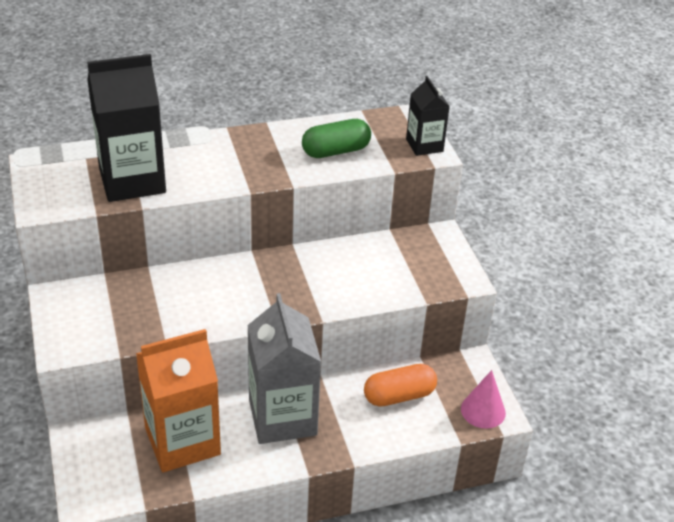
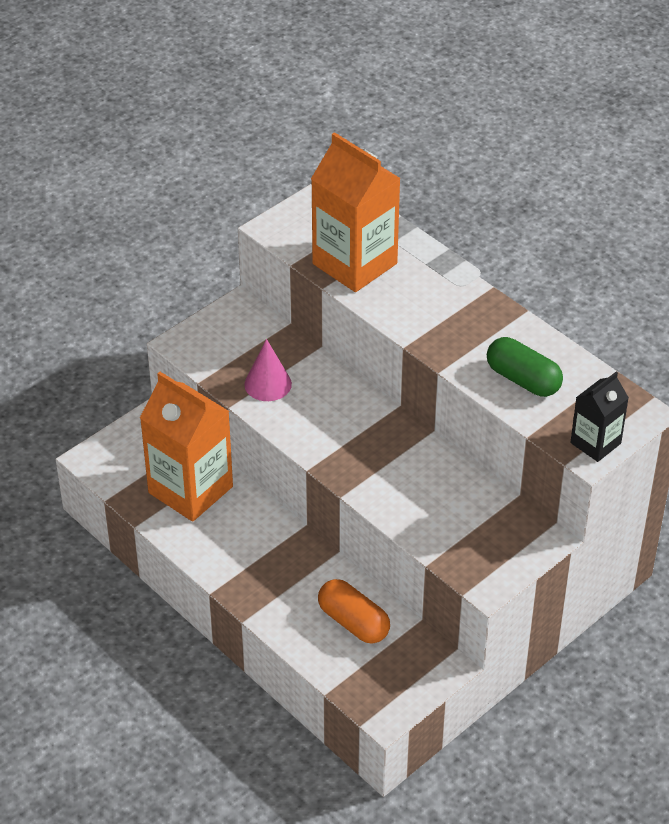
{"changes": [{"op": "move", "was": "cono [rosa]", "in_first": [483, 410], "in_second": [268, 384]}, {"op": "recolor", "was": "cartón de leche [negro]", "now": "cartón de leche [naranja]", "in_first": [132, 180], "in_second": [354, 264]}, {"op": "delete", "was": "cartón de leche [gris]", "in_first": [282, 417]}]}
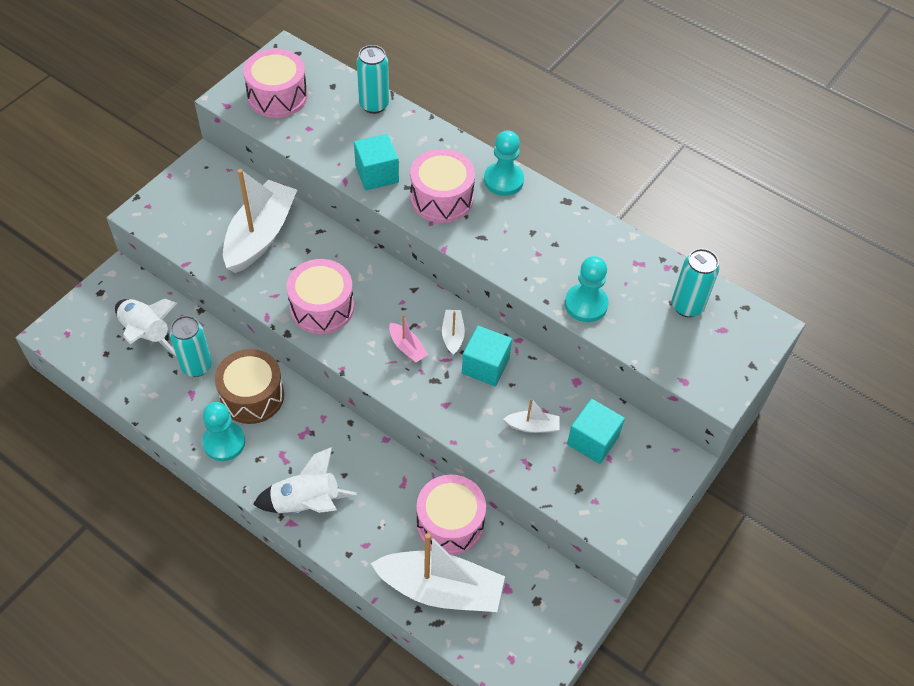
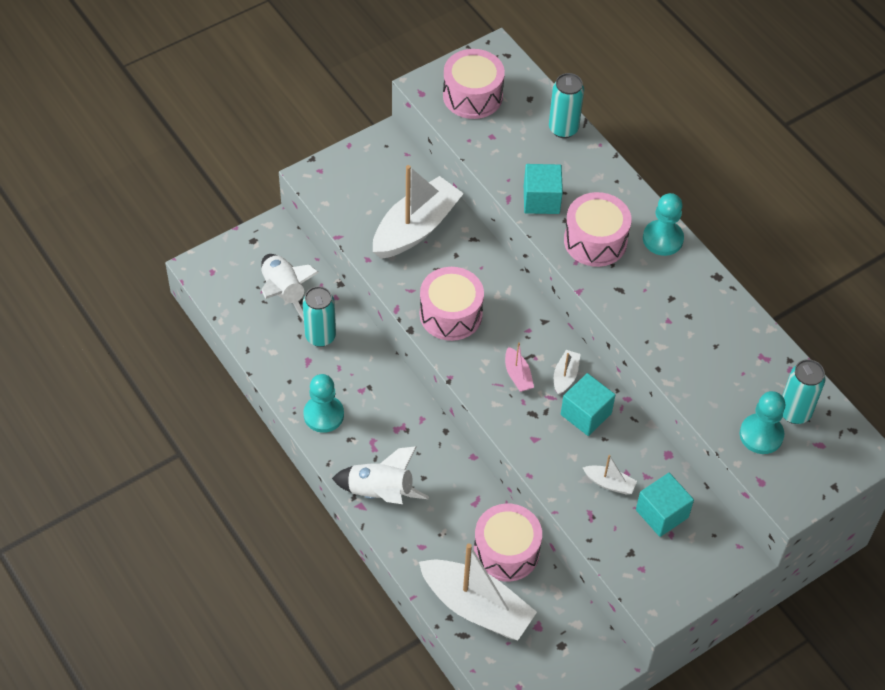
{"changes": [{"op": "move", "was": "peón [turquesa]", "in_first": [586, 304], "in_second": [761, 435]}, {"op": "delete", "was": "tambor [marrón]", "in_first": [252, 396]}]}
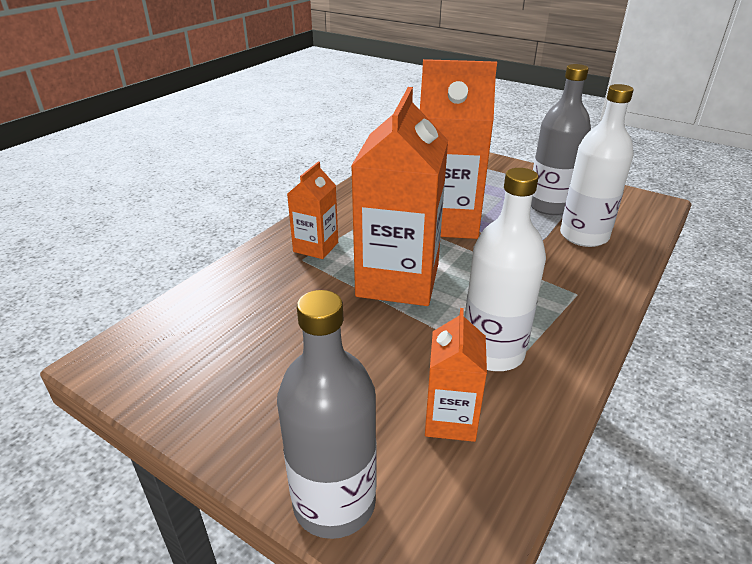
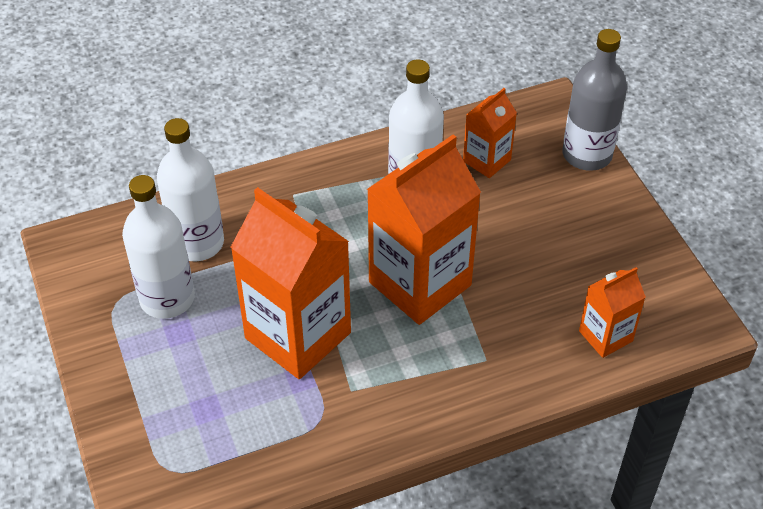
{"changes": [{"op": "recolor", "was": "botella [gris]", "now": "botella [blanco]", "in_first": [549, 206], "in_second": [167, 298]}, {"op": "move", "was": "cartón de leche [naranja]", "in_first": [316, 247], "in_second": [605, 336]}]}
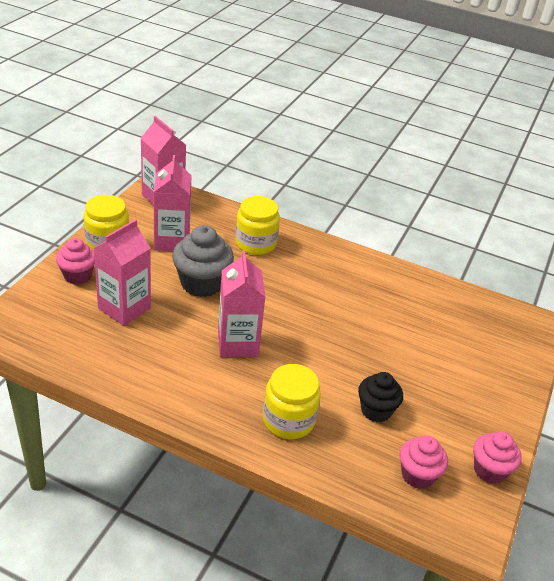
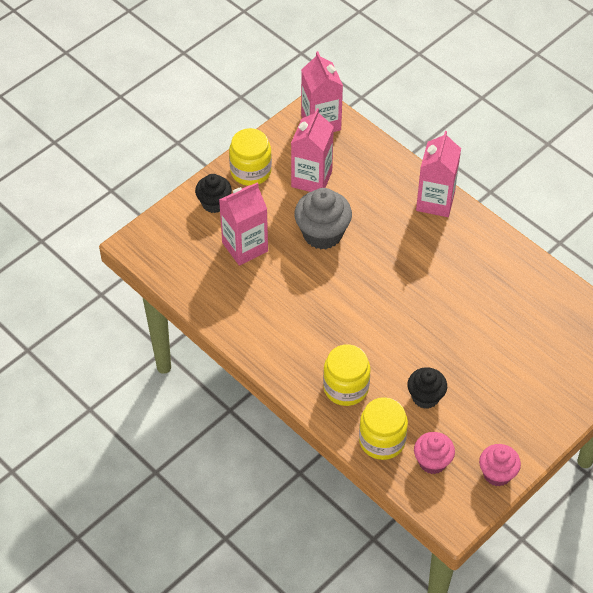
{"changes": [{"op": "recolor", "was": "magdalena [rosa]", "now": "magdalena [negro]", "in_first": [77, 276], "in_second": [214, 203]}, {"op": "move", "was": "tarro [amarillo]", "in_first": [255, 243], "in_second": [382, 440]}, {"op": "move", "was": "cartón de leche [rosa]", "in_first": [237, 343], "in_second": [435, 201]}]}
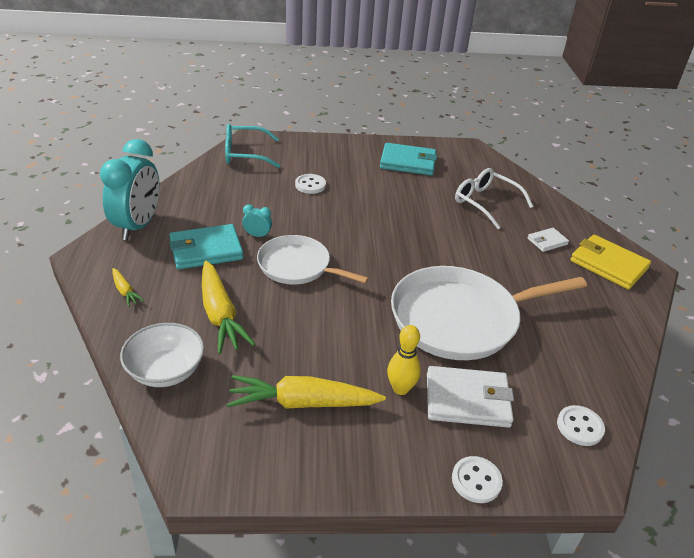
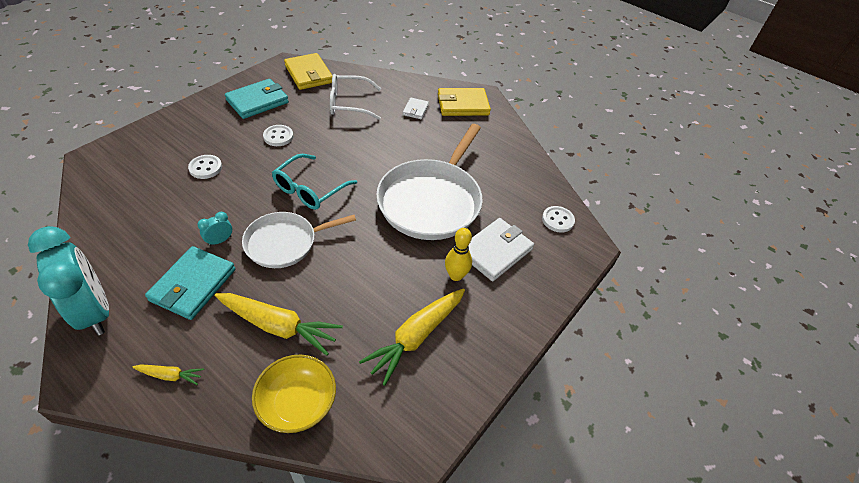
{"changes": [{"op": "recolor", "was": "cuenco [blanco]", "now": "cuenco [amarillo]", "in_first": [166, 370], "in_second": [298, 403]}, {"op": "move", "was": "botón [blanco]", "in_first": [476, 481], "in_second": [278, 136]}, {"op": "move", "was": "gafas [turquesa]", "in_first": [245, 154], "in_second": [309, 189]}, {"op": "insert", "now": "cartera [amarillo]", "in_second": [309, 74]}]}
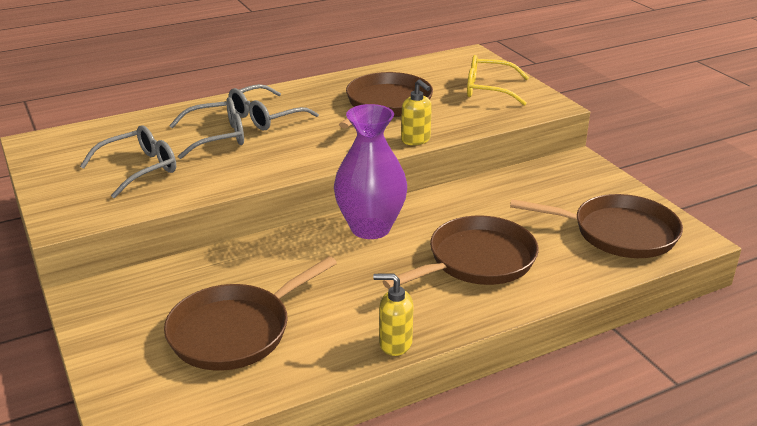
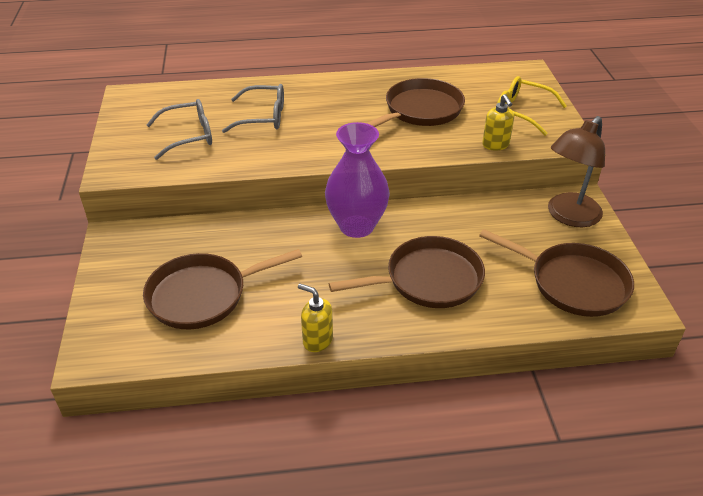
{"changes": [{"op": "move", "was": "dispensador de jabón [amarillo]", "in_first": [416, 140], "in_second": [495, 145]}, {"op": "insert", "now": "lámpara [marrón]", "in_second": [568, 216]}, {"op": "delete", "was": "gafas [gris]", "in_first": [265, 117]}]}
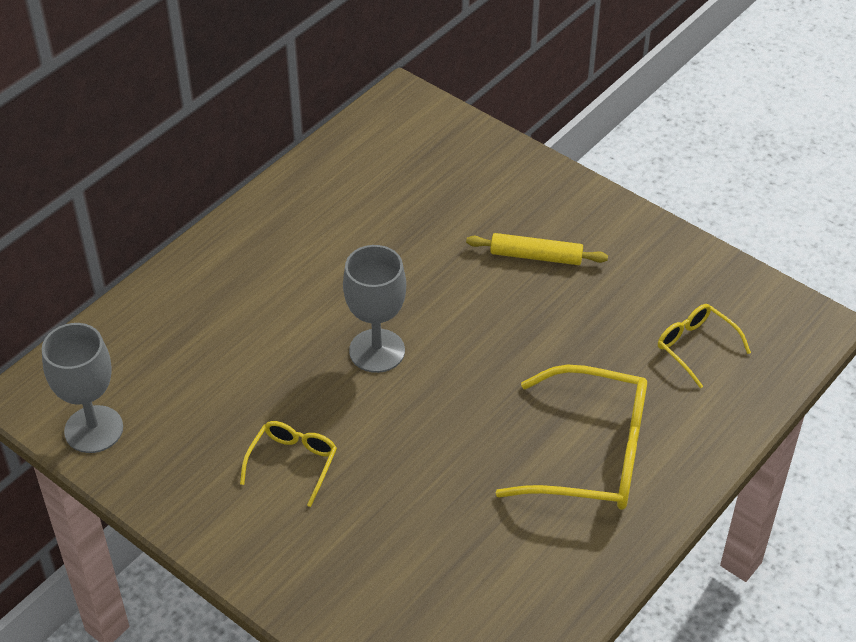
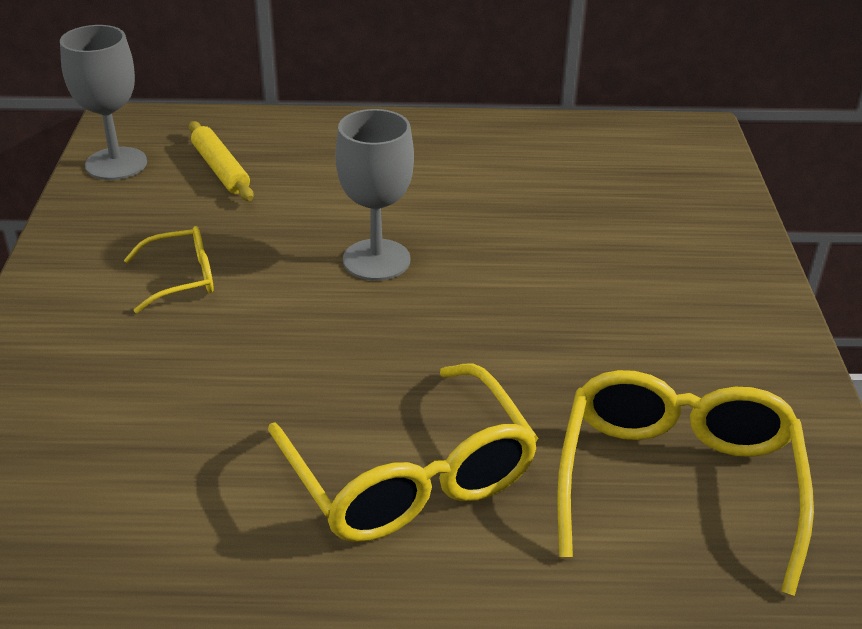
{"changes": [{"op": "move", "was": "rodillo [amarillo]", "in_first": [536, 256], "in_second": [221, 169]}, {"op": "resize", "was": "gafas [amarillo]", "in_first": [695, 347], "in_second": [677, 483], "ratio": 1.93}]}
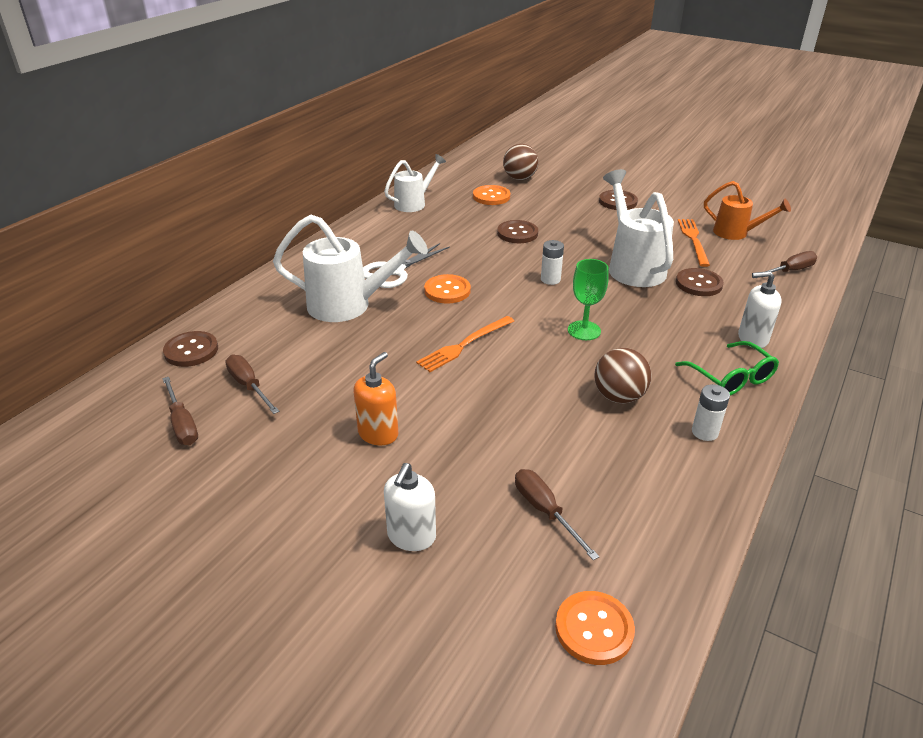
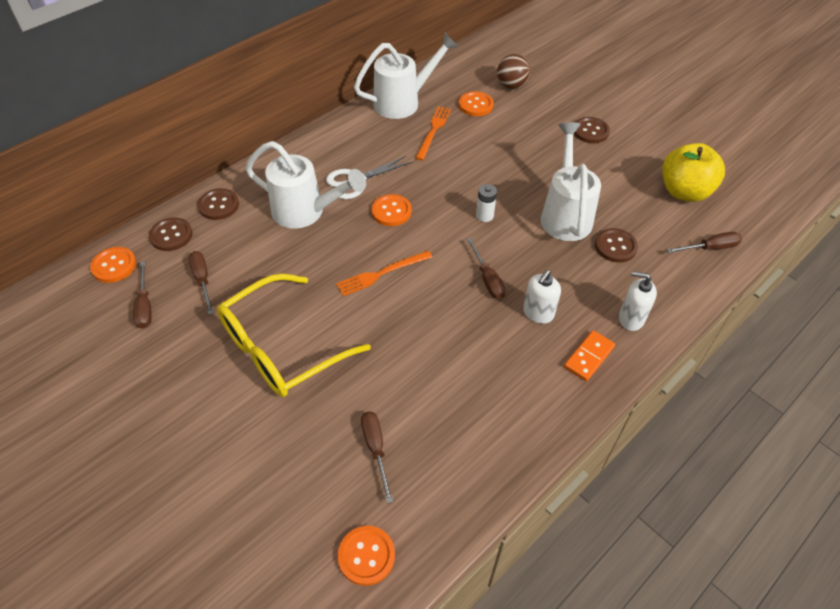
{"changes": [{"op": "insert", "now": "botón [naranja]", "in_second": [114, 266]}, {"op": "move", "was": "botón [marrón]", "in_first": [517, 233], "in_second": [218, 205]}, {"op": "replace", "was": "dispensador de jabón [naranja]", "now": "gafas [amarillo]", "in_first": [378, 434], "in_second": [281, 348]}, {"op": "resize", "was": "regadera [blanco]", "in_first": [414, 203], "in_second": [403, 102], "ratio": 1.6}, {"op": "move", "was": "tenedor [naranja]", "in_first": [693, 240], "in_second": [433, 131]}, {"op": "replace", "was": "copa [verde]", "now": "destornillador [marrón]", "in_first": [584, 330], "in_second": [487, 279]}, {"op": "move", "was": "dispensador de jabón [blanco]", "in_first": [411, 536], "in_second": [538, 313]}, {"op": "replace", "was": "gafas [verde]", "now": "ficha de dominó [naranja]", "in_first": [731, 378], "in_second": [589, 357]}, {"op": "replace", "was": "regadera [naranja]", "now": "manzana [amarillo]", "in_first": [736, 233], "in_second": [684, 191]}, {"op": "delete", "was": "pelota [marrón]", "in_first": [619, 397]}, {"op": "delete", "was": "pila [blanco]", "in_first": [704, 432]}]}
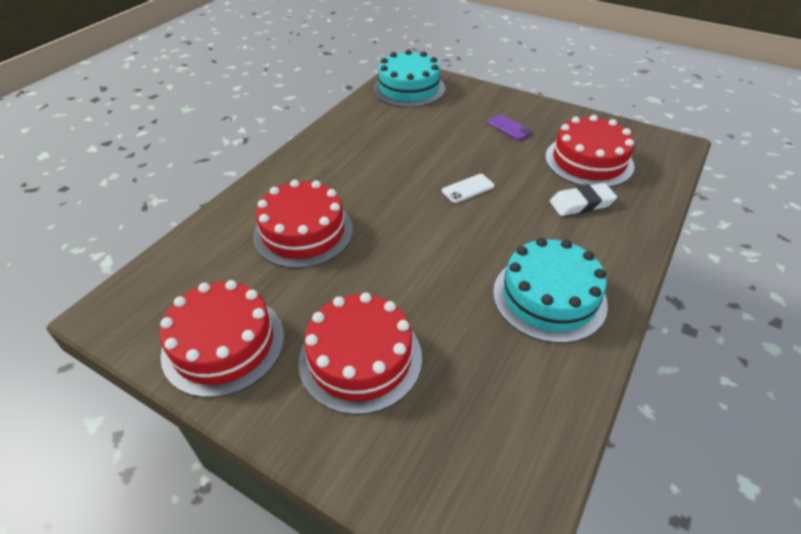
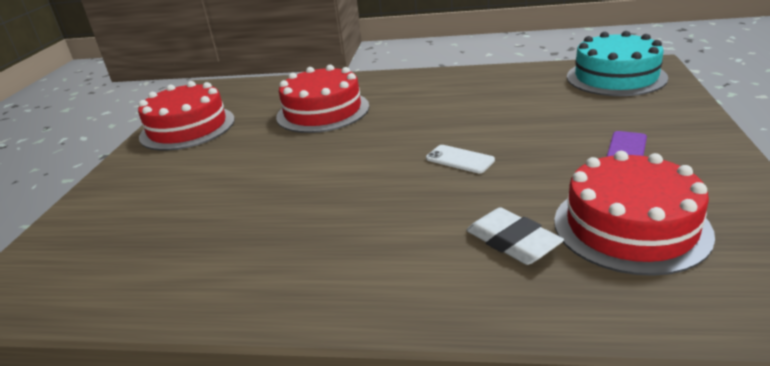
{"changes": [{"op": "delete", "was": "tarta [rojo]", "in_first": [360, 358]}, {"op": "delete", "was": "tarta [turquesa]", "in_first": [549, 297]}]}
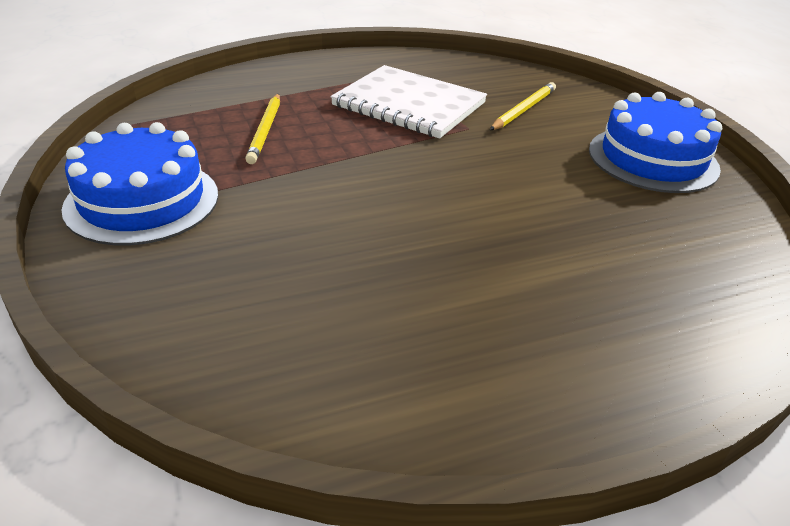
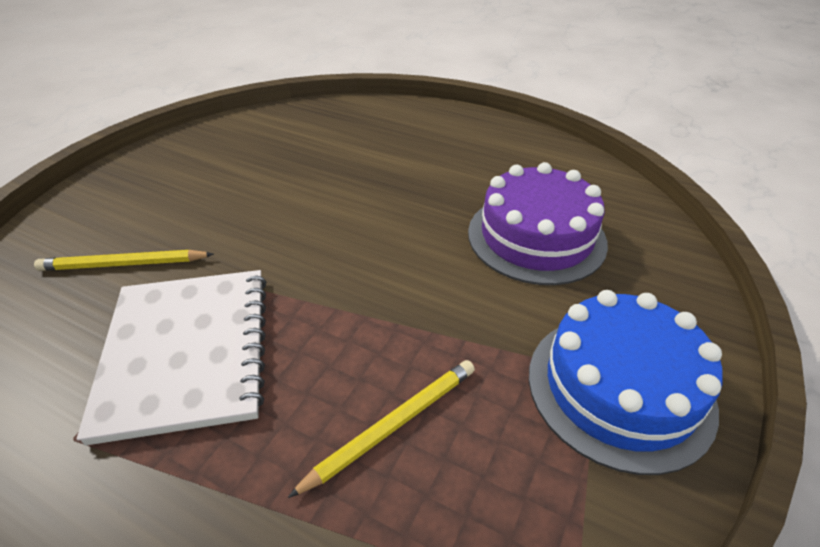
{"changes": [{"op": "insert", "now": "tarta [morado]", "in_second": [536, 237]}, {"op": "delete", "was": "tarta [azul]", "in_first": [652, 159]}]}
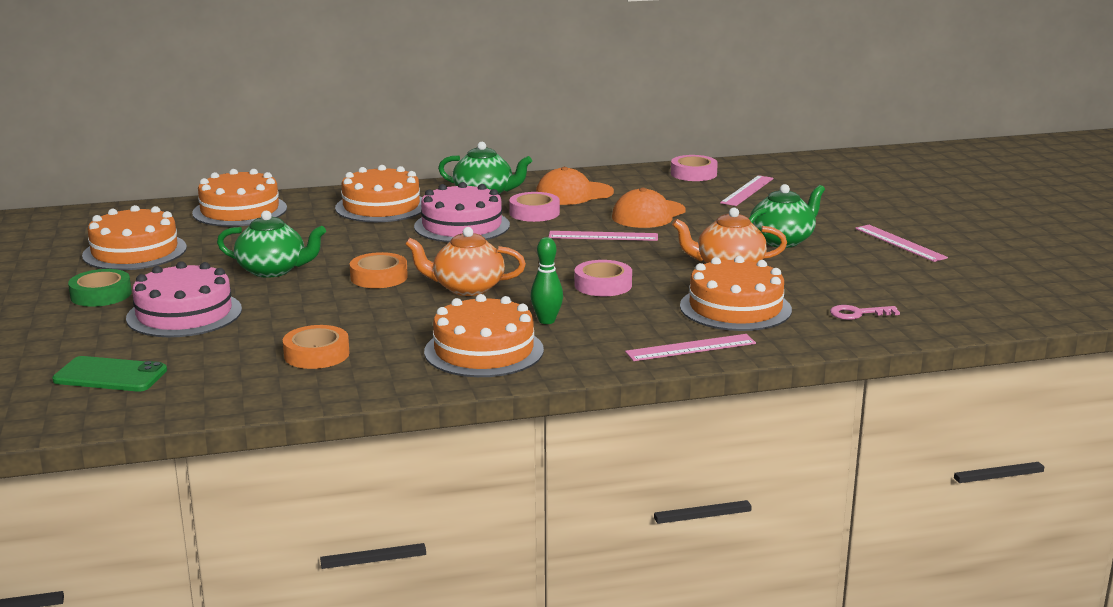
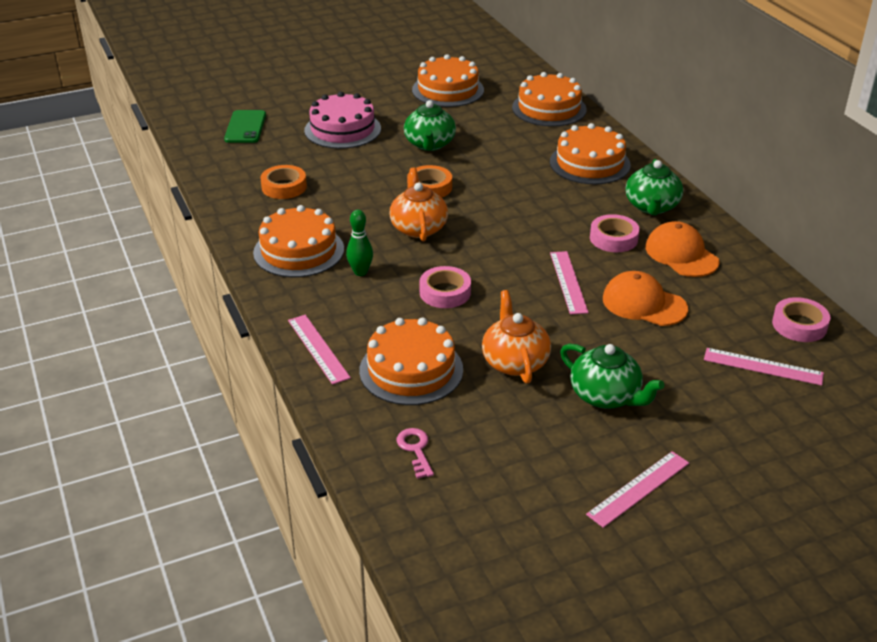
{"changes": [{"op": "delete", "was": "cinta adhesiva [verde]", "in_first": [101, 295]}, {"op": "delete", "was": "tarta [rosa]", "in_first": [462, 226]}]}
